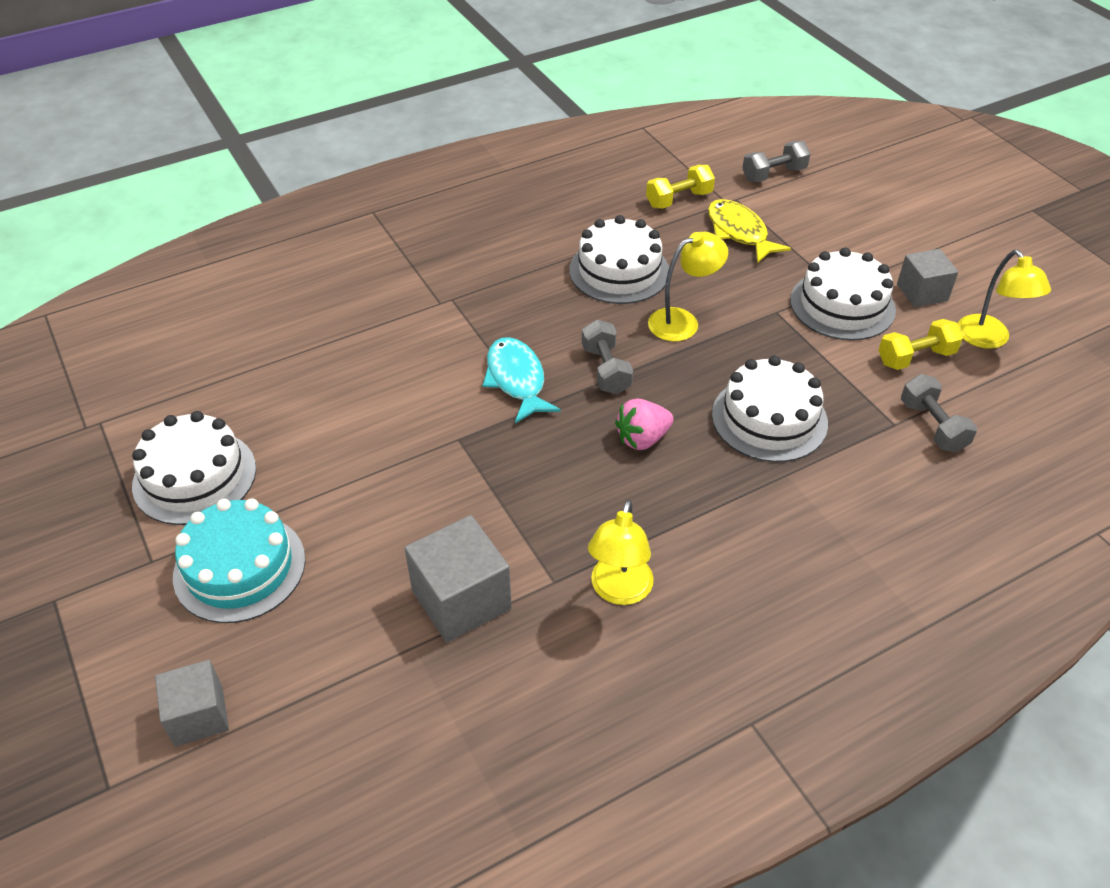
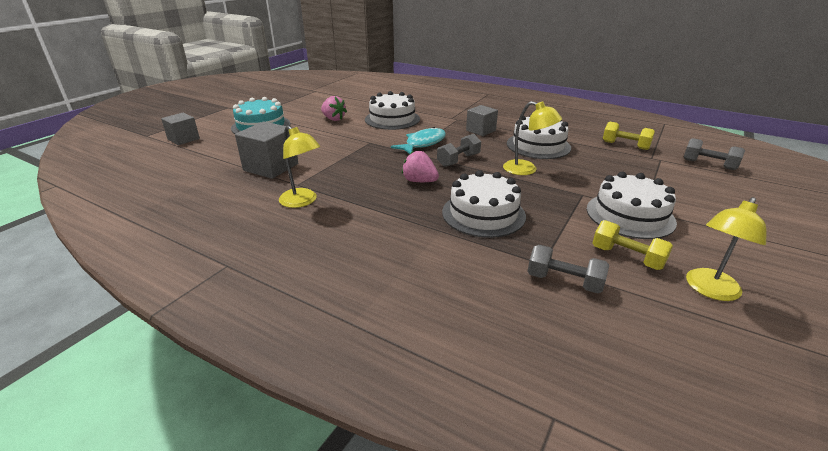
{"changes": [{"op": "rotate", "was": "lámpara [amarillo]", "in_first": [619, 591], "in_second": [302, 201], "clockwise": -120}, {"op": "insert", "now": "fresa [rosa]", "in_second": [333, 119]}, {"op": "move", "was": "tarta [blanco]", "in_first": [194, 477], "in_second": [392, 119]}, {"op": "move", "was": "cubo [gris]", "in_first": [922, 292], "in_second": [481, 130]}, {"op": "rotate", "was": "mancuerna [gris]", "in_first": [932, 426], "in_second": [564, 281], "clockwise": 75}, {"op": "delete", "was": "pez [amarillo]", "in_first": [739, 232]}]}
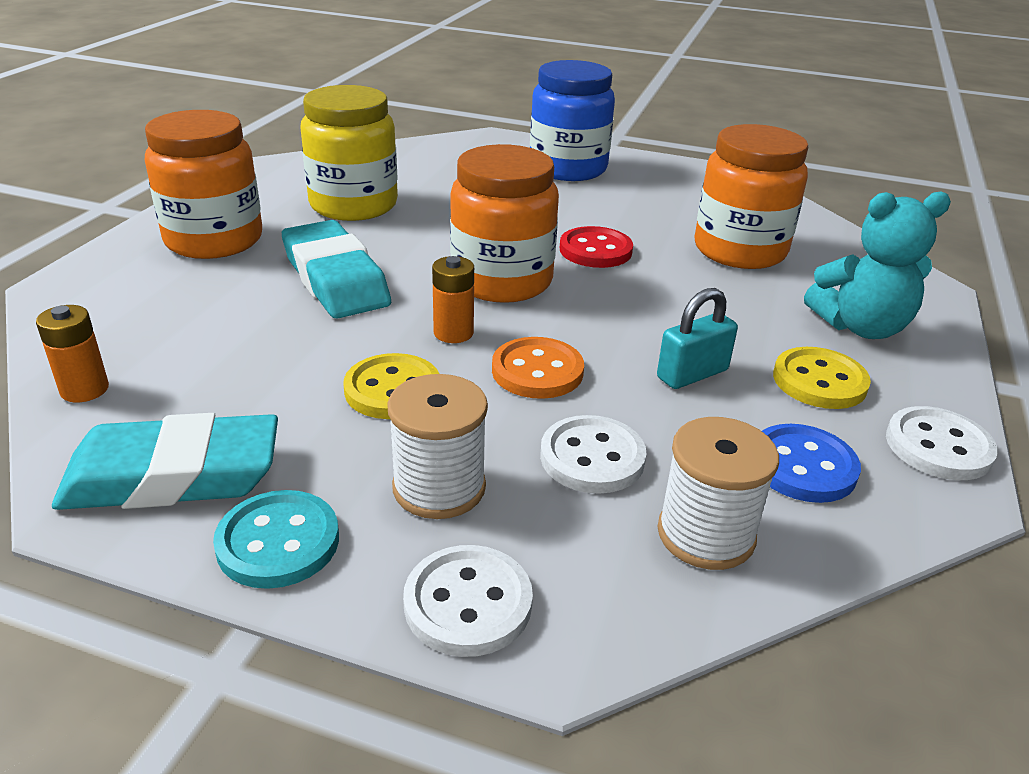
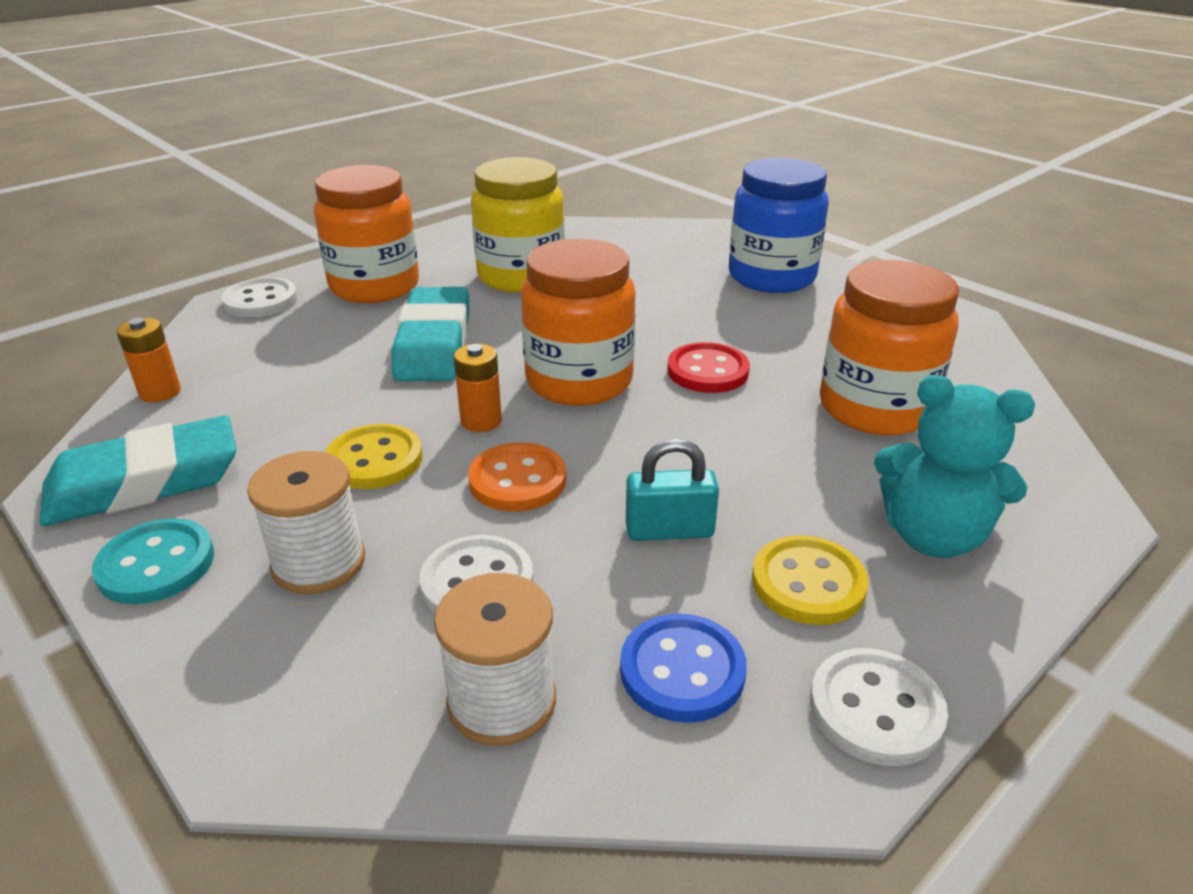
{"changes": [{"op": "rotate", "was": "goma de borrar [turquesa]", "in_first": [173, 476], "in_second": [145, 482], "clockwise": -45}, {"op": "move", "was": "botón [blanco]", "in_first": [468, 603], "in_second": [260, 301]}]}
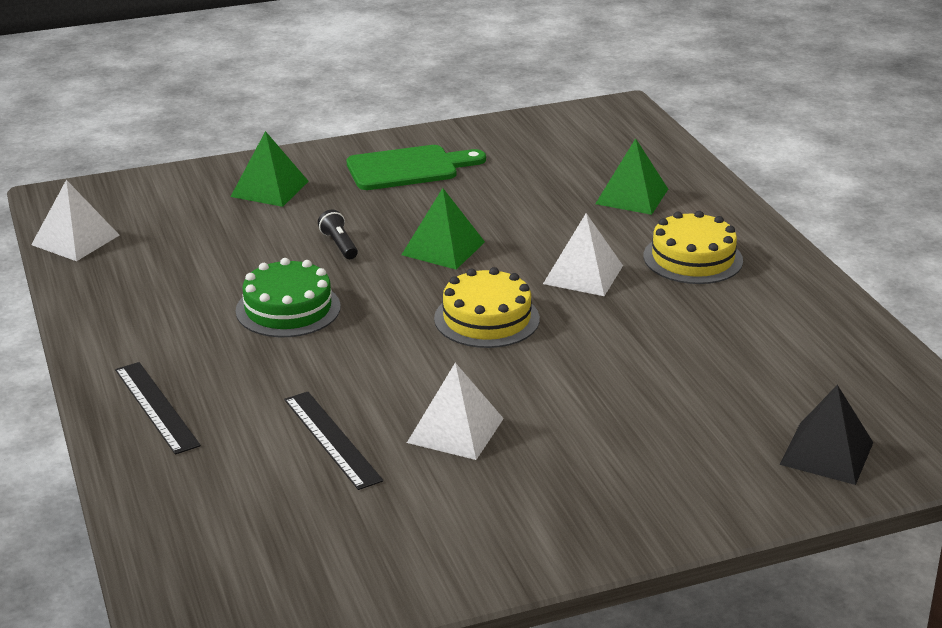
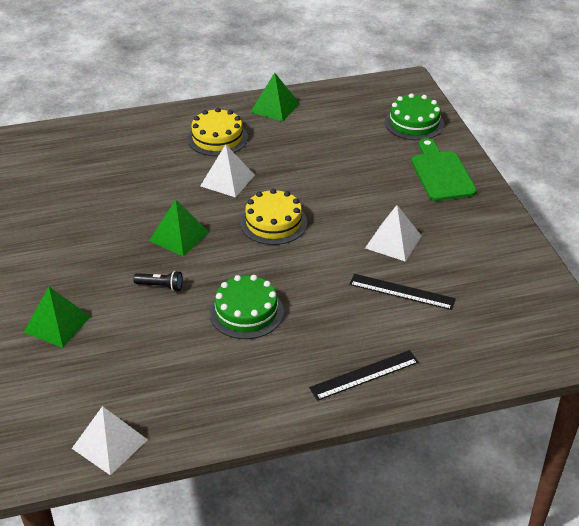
{"changes": [{"op": "rotate", "was": "lámpara de mano [negro]", "in_first": [339, 244], "in_second": [160, 286], "clockwise": -150}, {"op": "move", "was": "pirámide [verde]", "in_first": [632, 196], "in_second": [275, 107]}, {"op": "rotate", "was": "regla [negro]", "in_first": [332, 439], "in_second": [402, 291], "clockwise": 45}, {"op": "replace", "was": "pirámide [negro]", "now": "tarta [verde]", "in_first": [827, 453], "in_second": [414, 123]}, {"op": "move", "was": "tabla de cortar [verde]", "in_first": [408, 168], "in_second": [441, 173]}]}
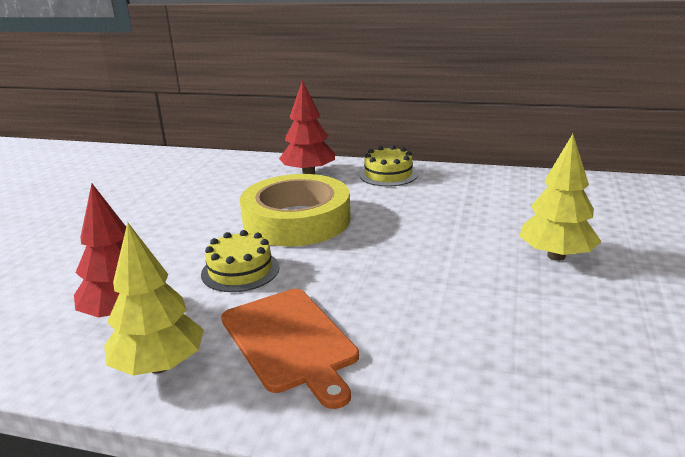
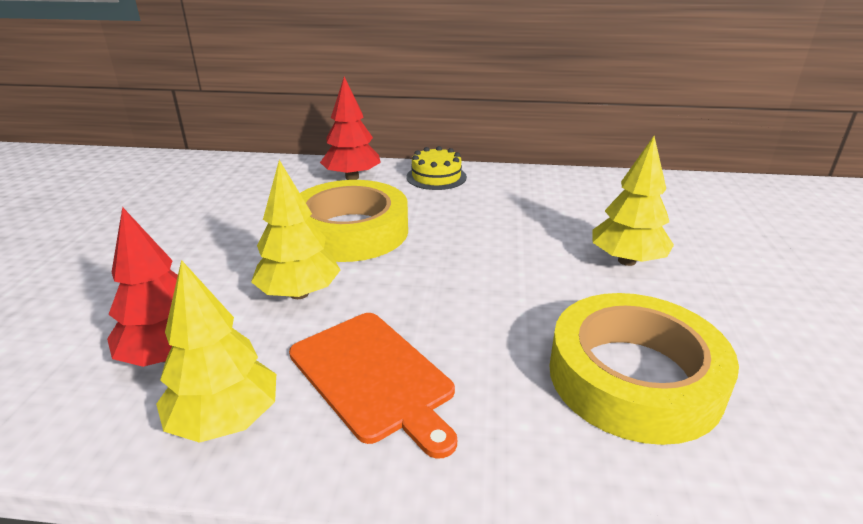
{"changes": [{"op": "replace", "was": "tarta [amarillo]", "now": "árbol [amarillo]", "in_first": [240, 271], "in_second": [299, 293]}, {"op": "insert", "now": "cinta adhesiva [amarillo]", "in_second": [634, 377]}]}
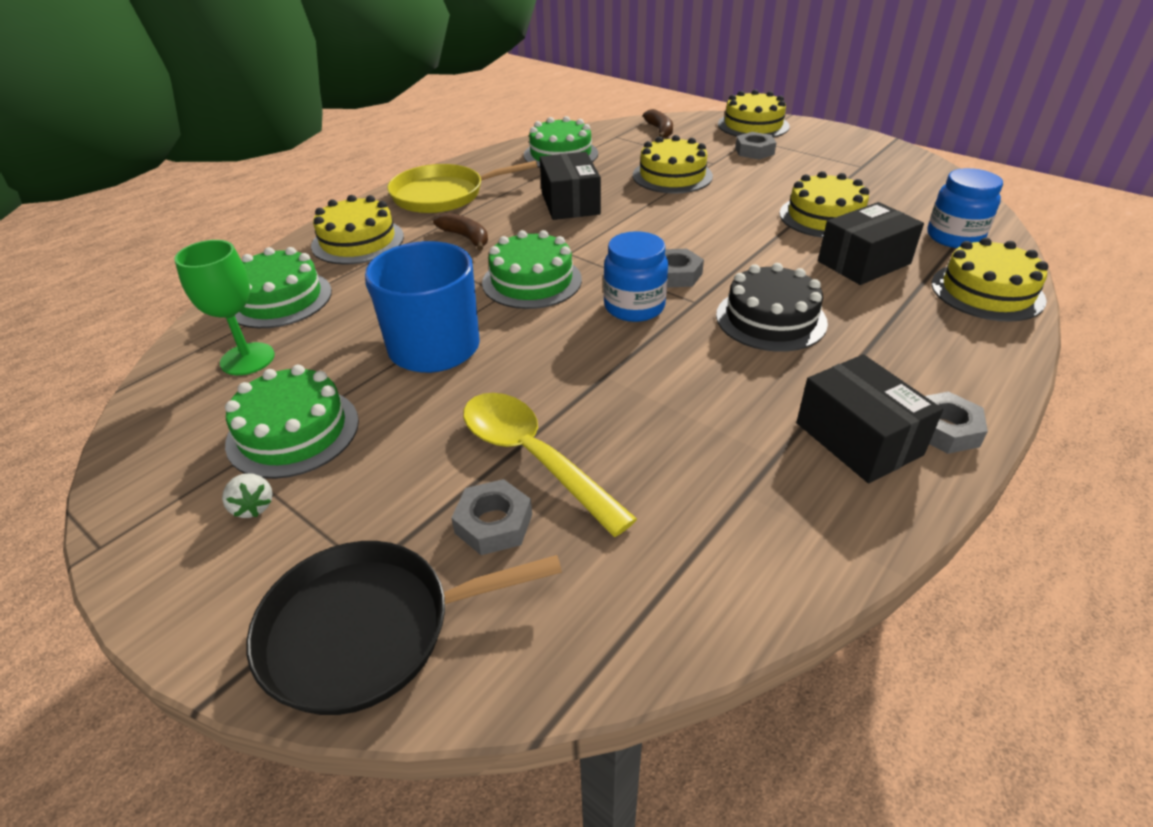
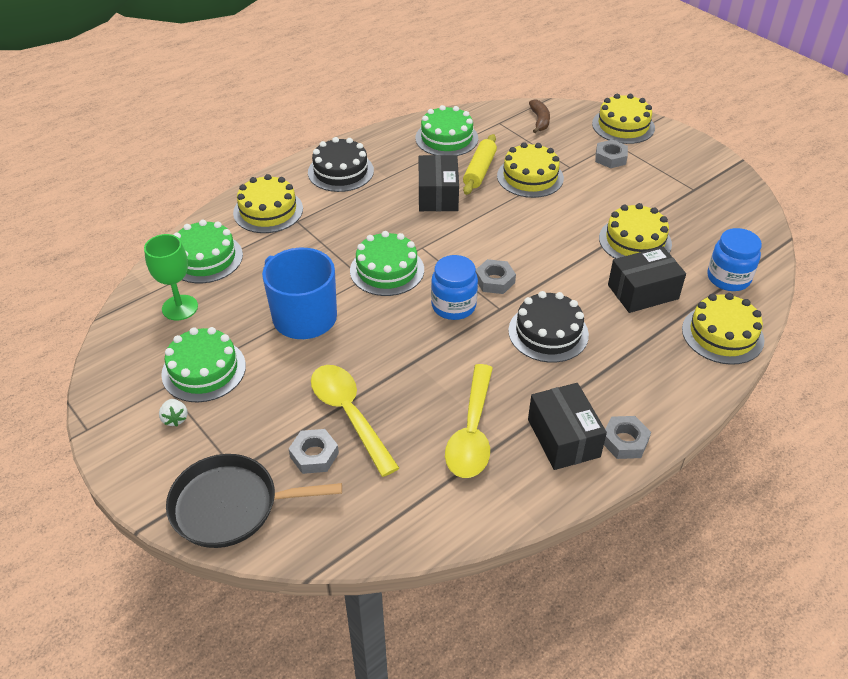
{"changes": [{"op": "replace", "was": "sartén [amarillo]", "now": "tarta [negro]", "in_first": [443, 195], "in_second": [340, 171]}, {"op": "insert", "now": "cuchara [amarillo]", "in_second": [472, 432]}, {"op": "insert", "now": "rodillo [amarillo]", "in_second": [479, 171]}, {"op": "delete", "was": "plátano [marrón]", "in_first": [466, 237]}]}
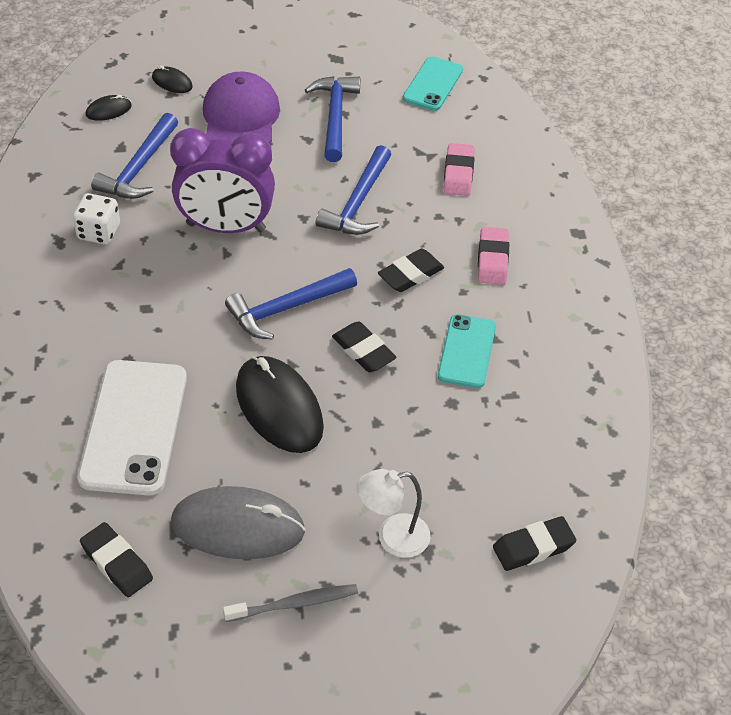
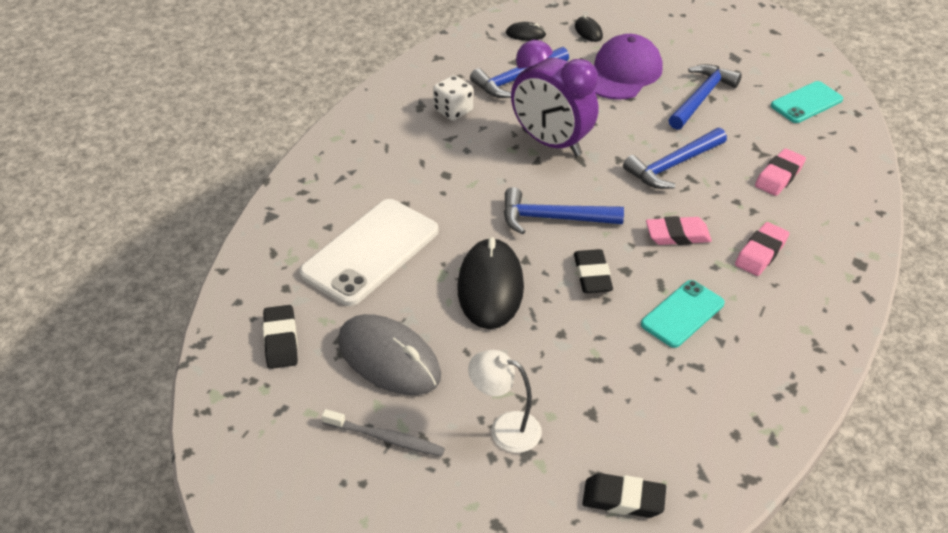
{"changes": [{"op": "recolor", "was": "goma de borrar [negro]", "now": "goma de borrar [rosa]", "in_first": [410, 274], "in_second": [677, 235]}]}
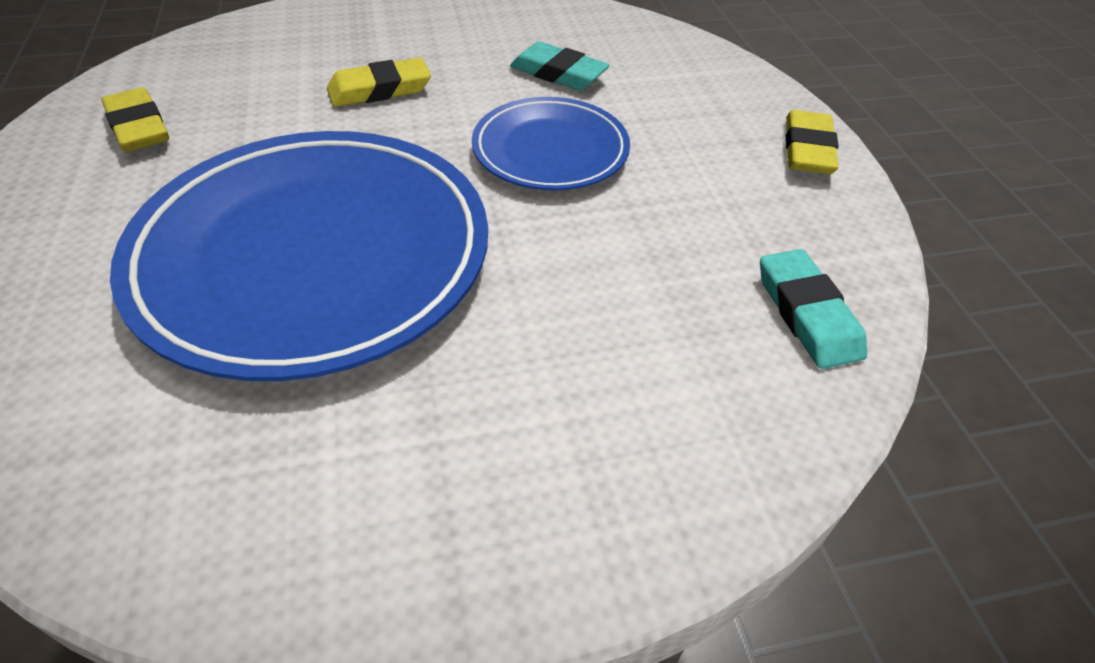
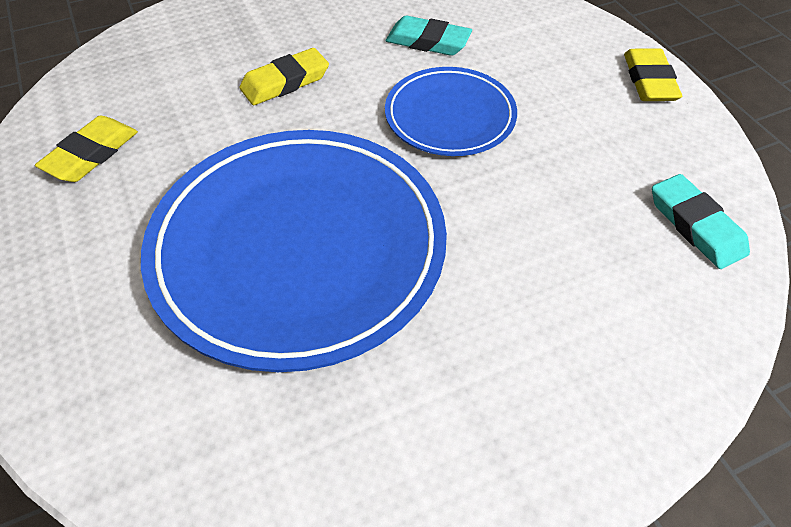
{"changes": [{"op": "rotate", "was": "goma de borrar [amarillo]", "in_first": [138, 127], "in_second": [91, 154], "clockwise": 75}]}
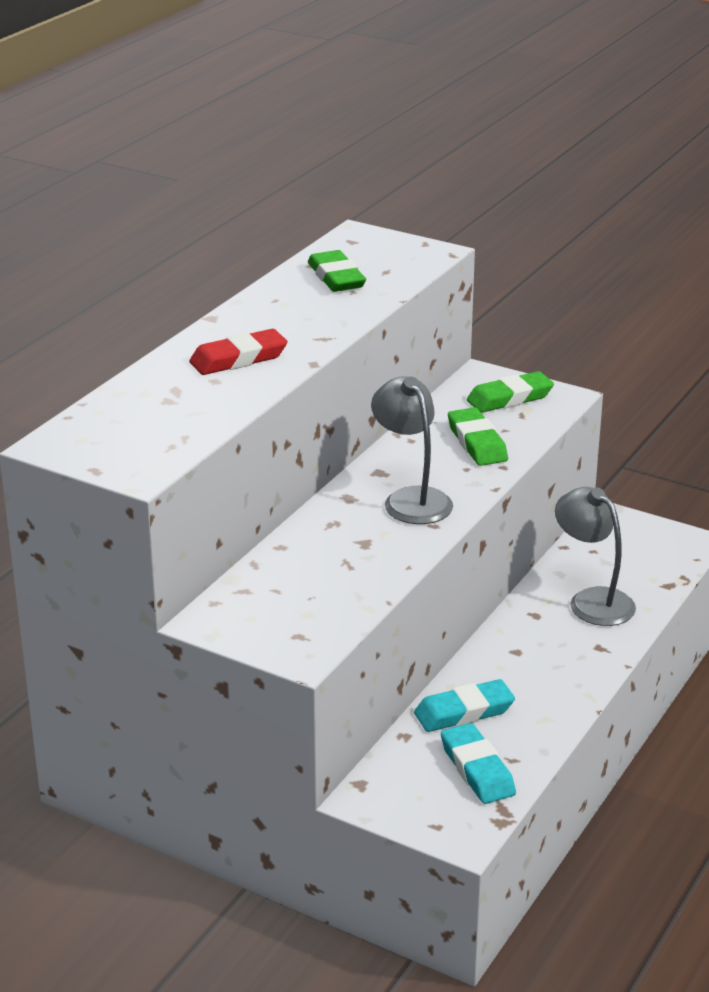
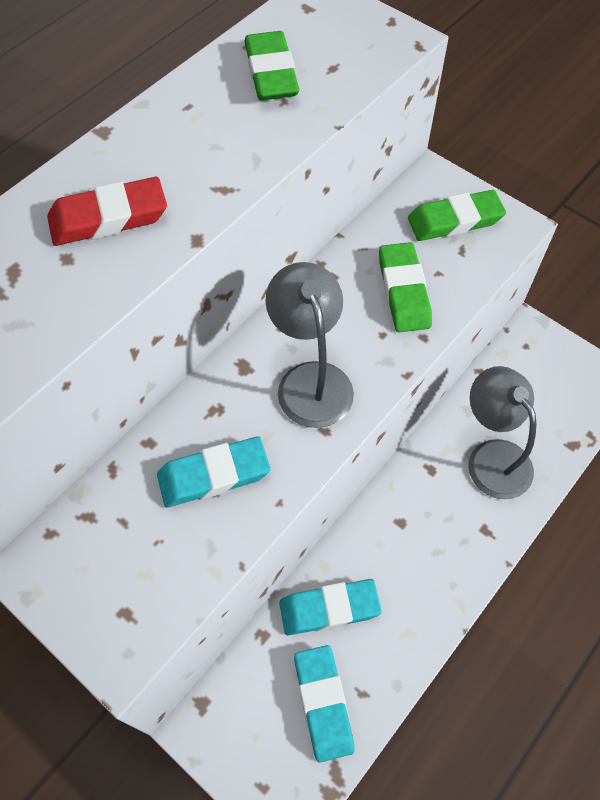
{"changes": [{"op": "insert", "now": "goma de borrar [turquesa]", "in_second": [214, 475]}]}
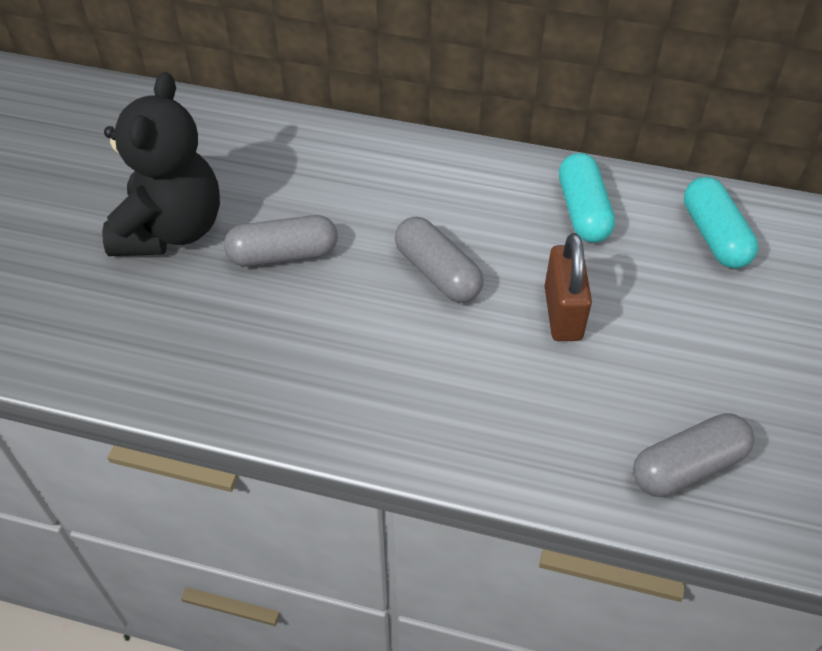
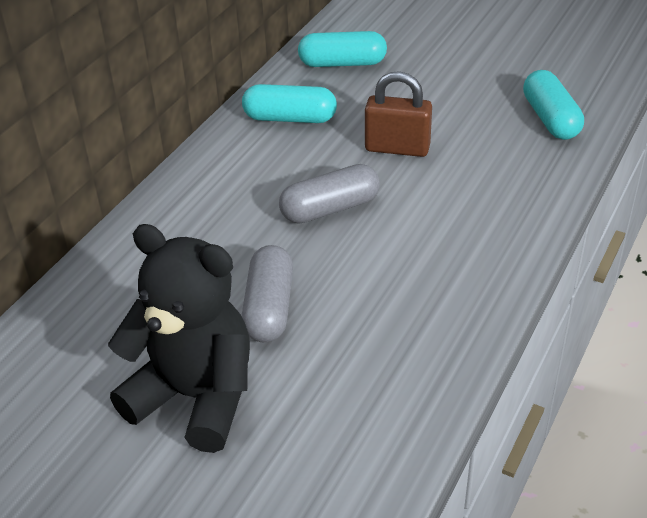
{"changes": [{"op": "recolor", "was": "cápsula [gris]", "now": "cápsula [turquesa]", "in_first": [687, 466], "in_second": [550, 119]}]}
